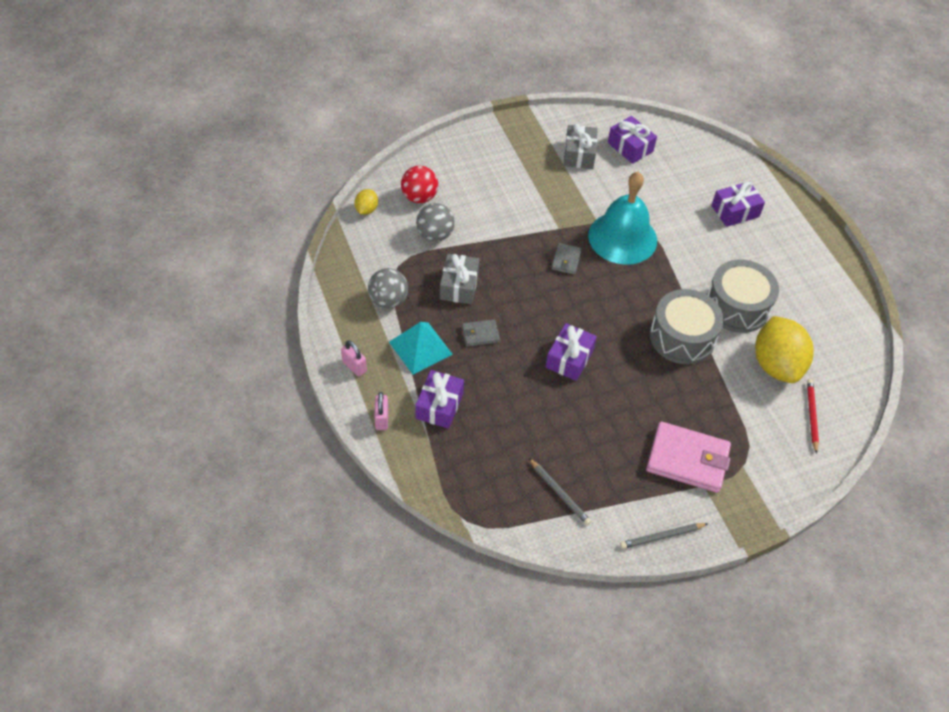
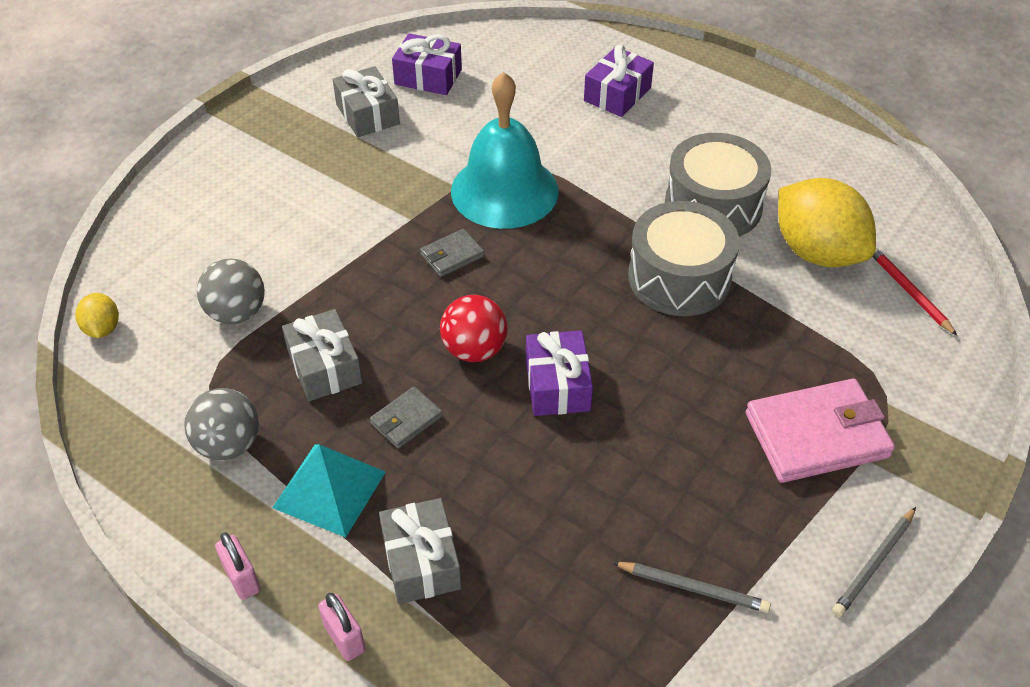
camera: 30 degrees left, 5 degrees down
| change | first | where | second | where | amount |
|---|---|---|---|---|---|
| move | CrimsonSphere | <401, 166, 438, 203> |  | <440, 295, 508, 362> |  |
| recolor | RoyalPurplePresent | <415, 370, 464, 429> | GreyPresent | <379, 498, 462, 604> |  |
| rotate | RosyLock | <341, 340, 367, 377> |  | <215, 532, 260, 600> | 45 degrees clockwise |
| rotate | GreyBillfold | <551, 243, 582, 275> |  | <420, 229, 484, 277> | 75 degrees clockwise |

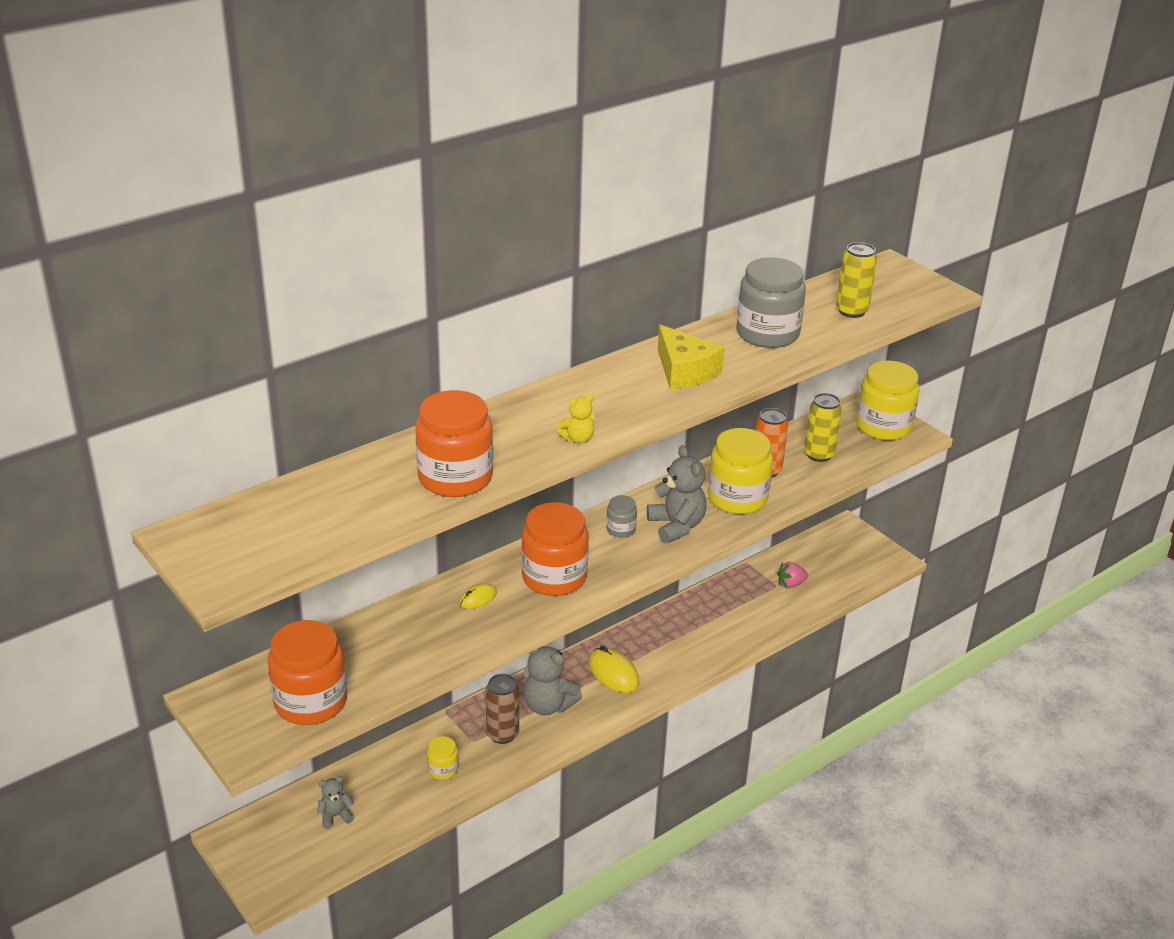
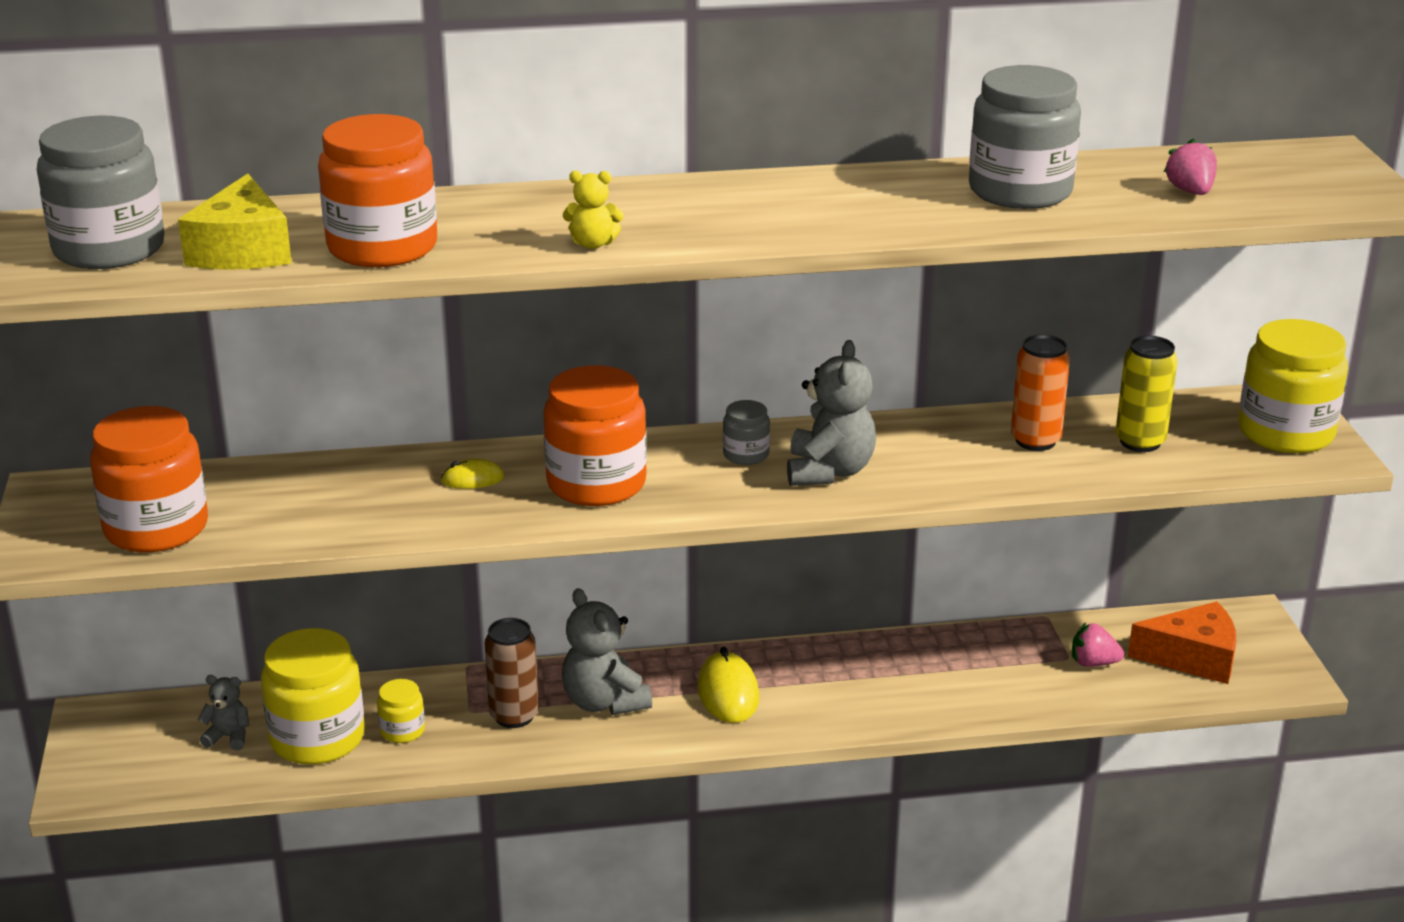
camera: 30 degrees right, 5 degrees down
| change | first | where | second | where | amount |
|---|---|---|---|---|---|
| insert |  |  | GreyJar | <37, 115, 164, 269> |  |
| insert |  |  | OrangePieceOfCheese | <1128, 601, 1236, 684> |  |
| move | YellowPieceOfCheese | <658, 325, 724, 389> |  | <178, 174, 292, 270> |  |
| move | YellowJar | <708, 428, 773, 514> |  | <261, 628, 365, 765> |  |
| replace | YellowCan | <836, 242, 877, 318> | RosyBerry | <1164, 138, 1217, 195> |  |

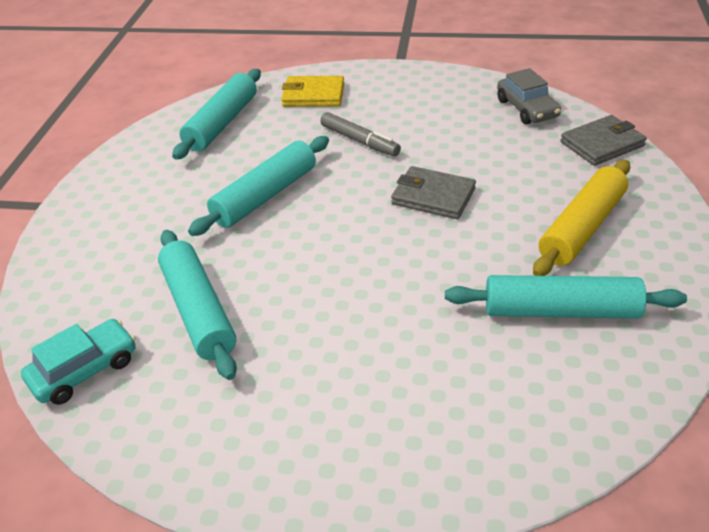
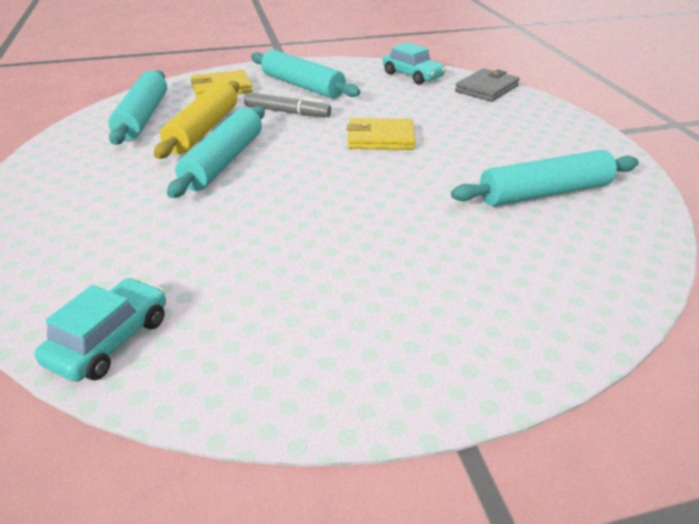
camera: 25 degrees left, 5 degrees down
| change | first | where | second | where | amount |
|---|---|---|---|---|---|
| move | AquaRollingPin | <158, 230, 237, 380> |  | <251, 50, 360, 99> |  |
| move | YellowRollingPin | <533, 160, 630, 276> |  | <154, 81, 240, 159> |  |
| recolor | GreyBillfold | <391, 166, 476, 219> | YellowBillfold | <347, 118, 415, 150> |  |
| recolor | GreyAutomobile | <497, 68, 561, 124> | AquaAutomobile | <383, 42, 446, 85> |  |

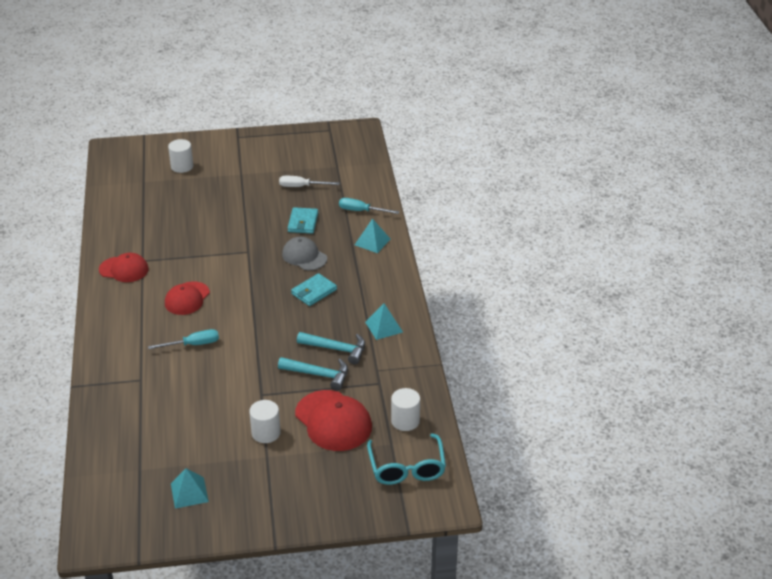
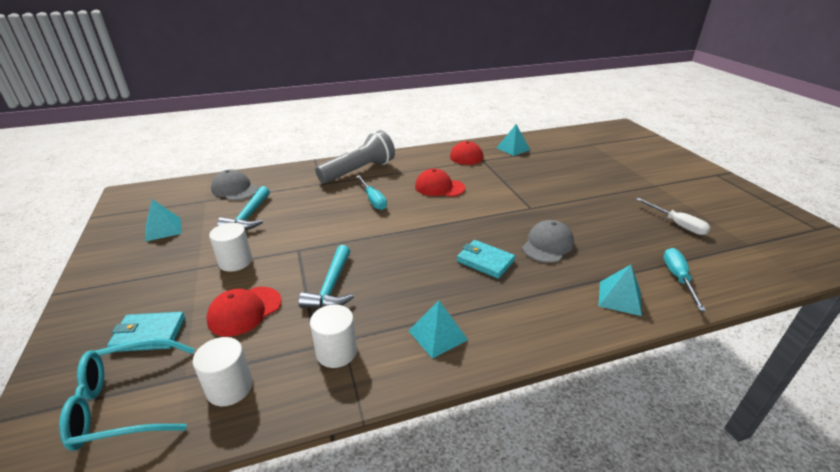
camera: 80 degrees right, 5 degrees down
| change | first | where | second | where | amount |
|---|---|---|---|---|---|
| insert |  |  | GreyPeakedCap | <211, 169, 258, 201> |  |
| insert |  |  | GreyTorch | <315, 130, 395, 183> |  |
| insert |  |  | AquaPyramidShape | <496, 124, 530, 156> |  |
| move | WhiteSolidCylinder | <168, 139, 193, 173> |  | <310, 304, 357, 368> |  |
| move | AquaBillfold | <288, 207, 318, 234> |  | <107, 312, 185, 352> |  |
| move | AquaCarpenter'sHammer | <297, 332, 365, 365> |  | <217, 186, 270, 230> |  |
| rotate | WhiteHandScrewdriver | <279, 176, 339, 187> |  | <636, 198, 711, 235> | 150 degrees clockwise |
| resize | CrimsonPeakedCap | <295, 390, 372, 451> |  | <206, 287, 282, 337> | x0.66 |

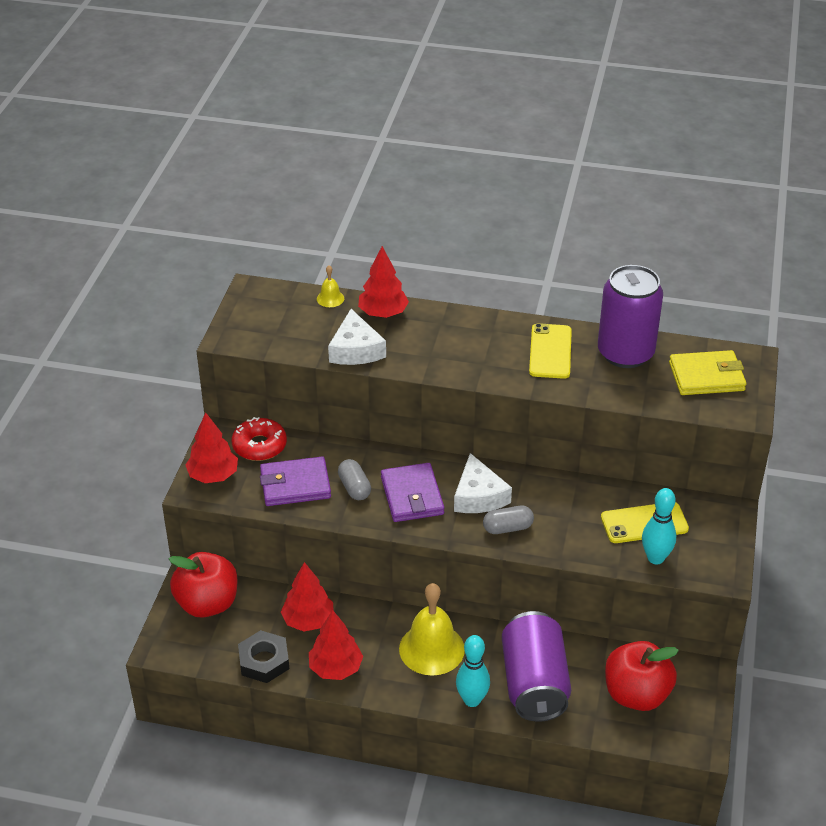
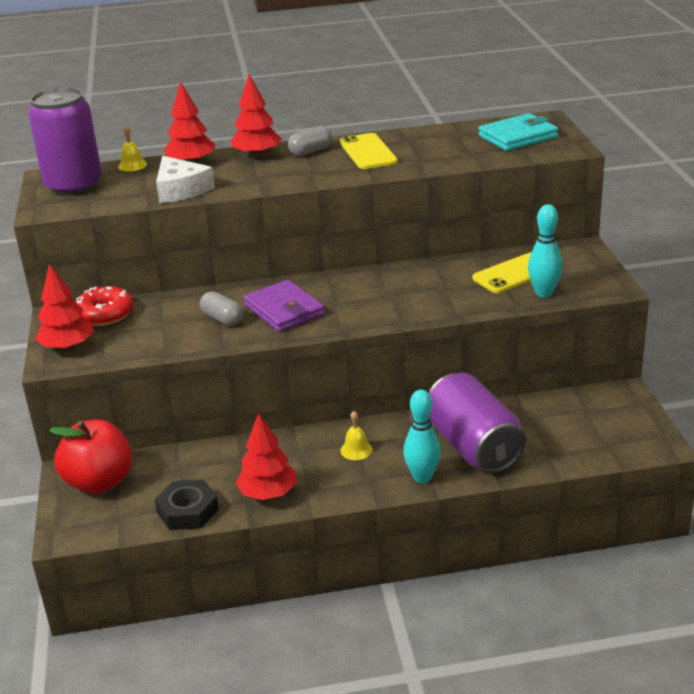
camera: 20 degrees left, 10 degrees down
| change | first | where | second | where | amount |
|---|---|---|---|---|---|
| delete | RoyalPurpleBillfold | <260, 456, 331, 506> |  |  |  |
| delete | WhitePieceOfCheese | <454, 453, 512, 513> |  |  |  |
| delete | CrimsonToyApple | <605, 641, 679, 711> |  |  |  |
| move | CrimsonTree | <281, 562, 334, 632> |  | <231, 74, 282, 158> |  |
| move | GreyCapsule | <483, 506, 534, 534> |  | <288, 126, 332, 156> |  |
| move | RoyalPurpleCan | <598, 265, 663, 368> |  | <28, 87, 102, 196> |  |
| recolor | YellowBillfold | <669, 350, 746, 395> | AquaBillfold | <479, 113, 558, 151> |  |
| resize | YellowHandBell | <399, 583, 465, 676> |  | <340, 411, 372, 460> | x0.46 |

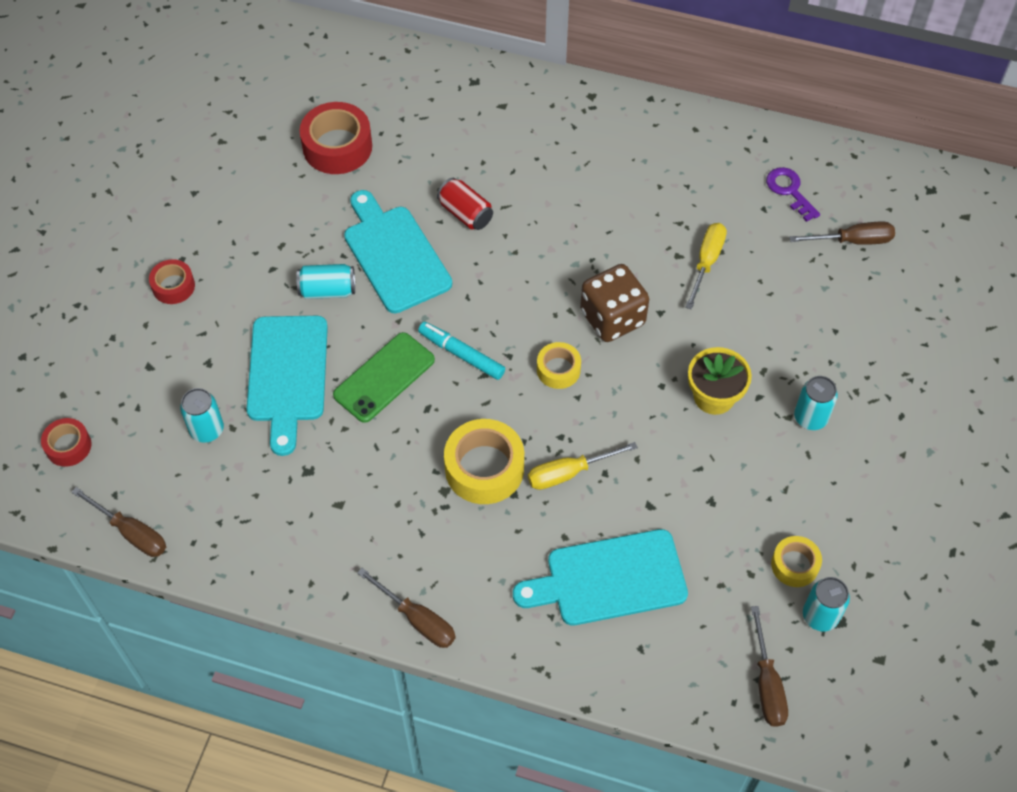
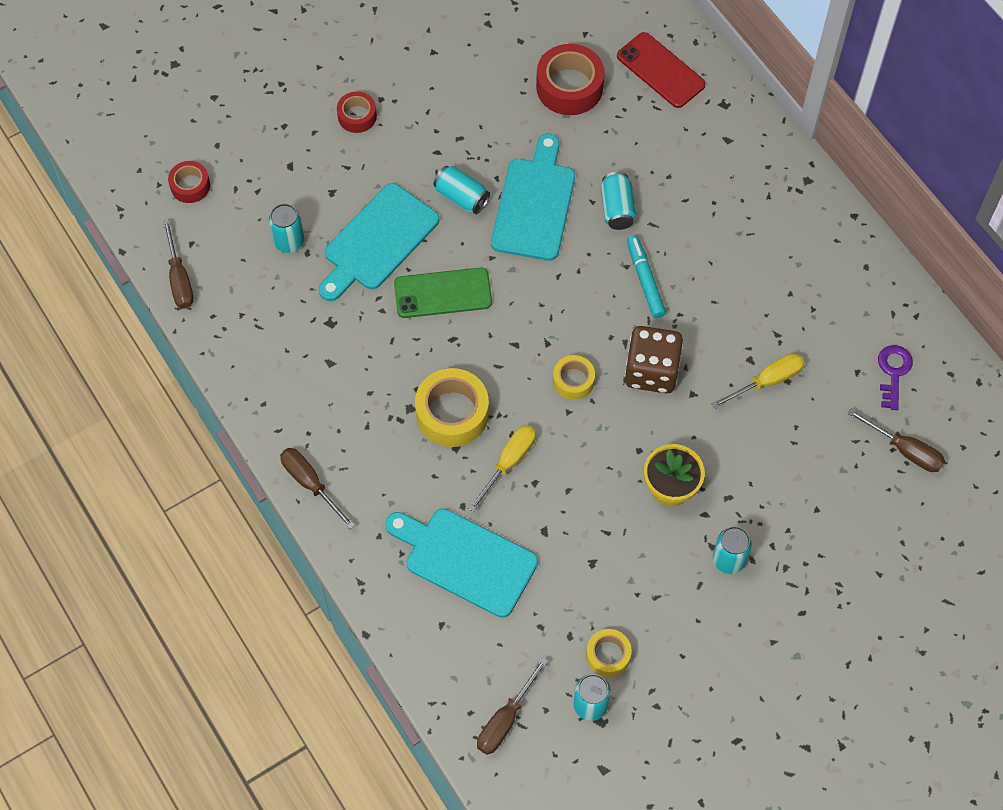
camera: 40 degrees right, 5 degrees up
| change | first | where | second | where | amount |
|---|---|---|---|---|---|
| insert |  |  | CrimsonMobilePhone | <617, 32, 706, 108> |  |
| move | AquaMarker | <418, 322, 505, 380> |  | <627, 235, 666, 318> |  |
| recolor | CrimsonCan | <437, 178, 493, 230> | AquaCan | <601, 172, 636, 230> |  |
| rotate | BrownHandScrewdriver | <357, 568, 456, 648> |  | <280, 448, 355, 529> | 150 degrees clockwise |
| rotate | YellowHandScrewdriver | <528, 442, 638, 490> |  | <468, 425, 536, 512> | 105 degrees clockwise |

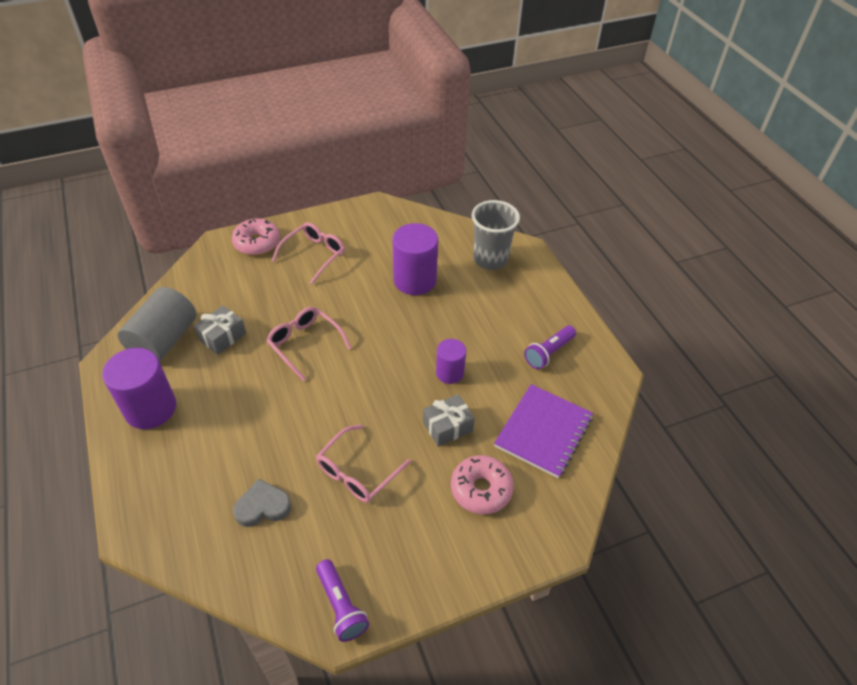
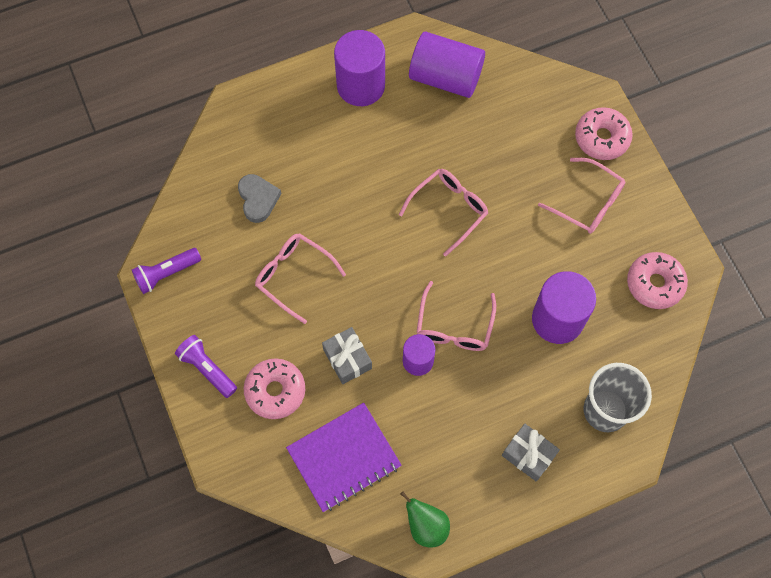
camera: 90 degrees right, 20 degrees up
| change | first | where | second | where | amount |
|---|---|---|---|---|---|
| insert |  |  | GreenToyPear | <401, 491, 450, 547> |  |
| insert |  |  | RosyGlasses | <416, 281, 496, 351> |  |
| insert |  |  | RosyDonut | <627, 252, 688, 309> |  |
| move | GreyPresent | <194, 305, 246, 355> |  | <502, 424, 560, 482> |  |
| move | RoyalPurpleTorch | <524, 326, 576, 369> |  | <175, 335, 237, 398> |  |
| recolor | GreySolidCylinder | <117, 287, 197, 362> | RoyalPurpleSolidCylinder | <409, 32, 485, 98> |  |
| rotate | RoyalPurpleNotebook | <494, 384, 593, 478> |  | <286, 403, 402, 512> | 60 degrees counterclockwise |

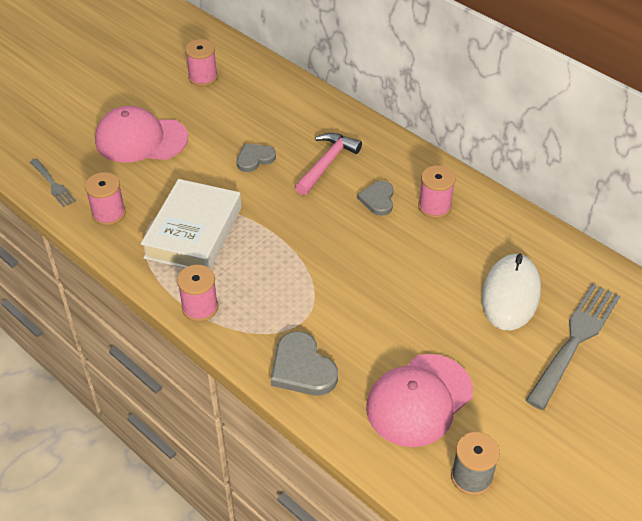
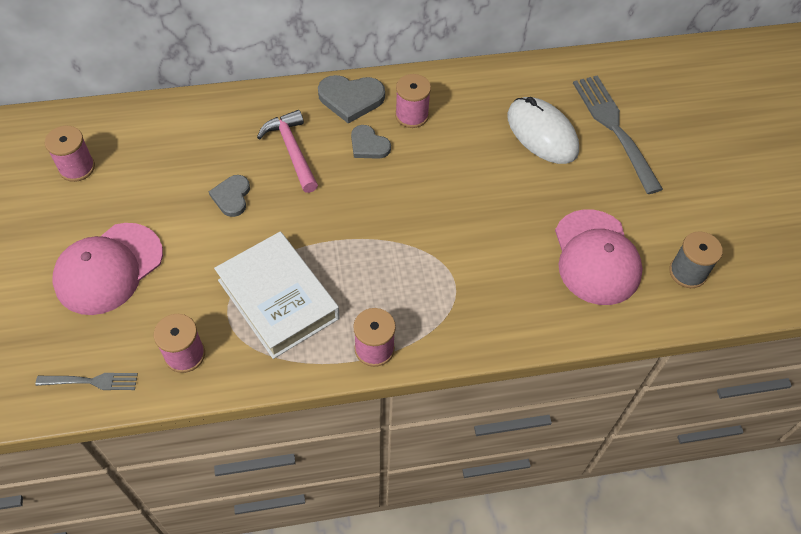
camera: 55 degrees left, 10 degrees up
| change | first | where | second | where | amount |
|---|---|---|---|---|---|
| move | GreyHeartShape | <271, 331, 338, 395> |  | <318, 75, 385, 124> |  |

